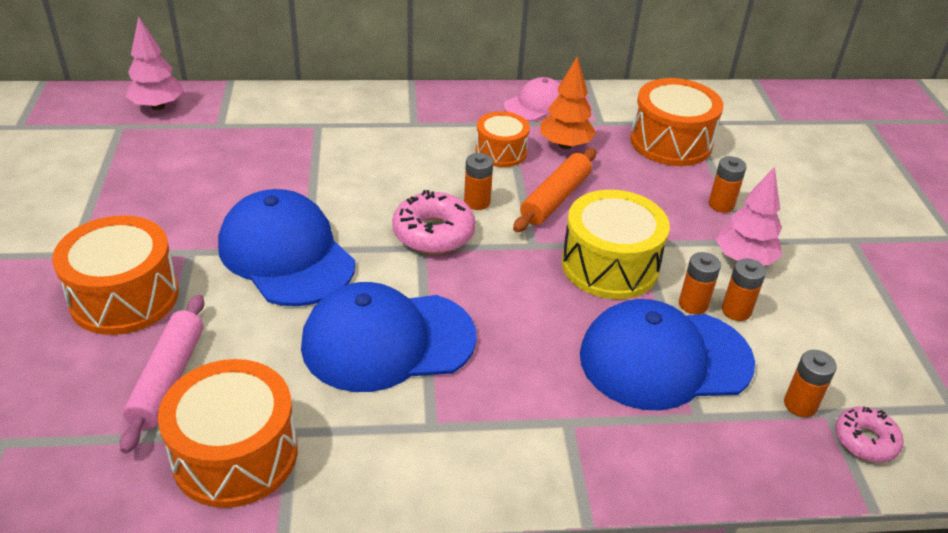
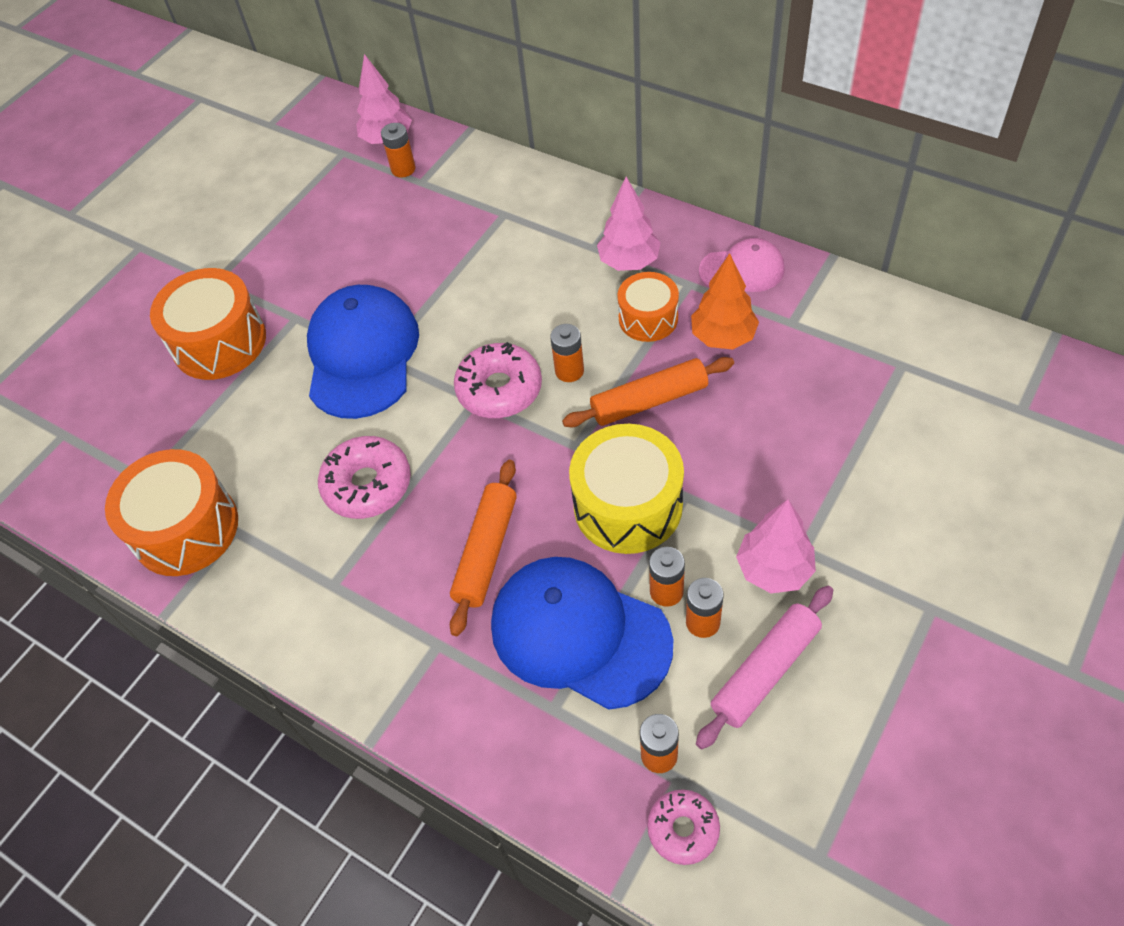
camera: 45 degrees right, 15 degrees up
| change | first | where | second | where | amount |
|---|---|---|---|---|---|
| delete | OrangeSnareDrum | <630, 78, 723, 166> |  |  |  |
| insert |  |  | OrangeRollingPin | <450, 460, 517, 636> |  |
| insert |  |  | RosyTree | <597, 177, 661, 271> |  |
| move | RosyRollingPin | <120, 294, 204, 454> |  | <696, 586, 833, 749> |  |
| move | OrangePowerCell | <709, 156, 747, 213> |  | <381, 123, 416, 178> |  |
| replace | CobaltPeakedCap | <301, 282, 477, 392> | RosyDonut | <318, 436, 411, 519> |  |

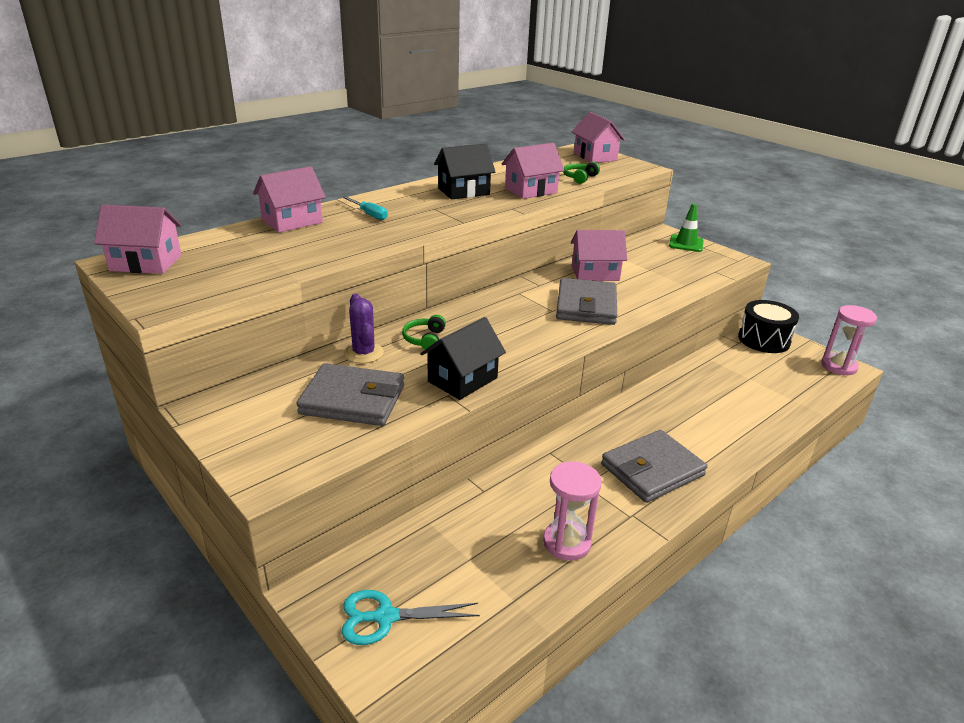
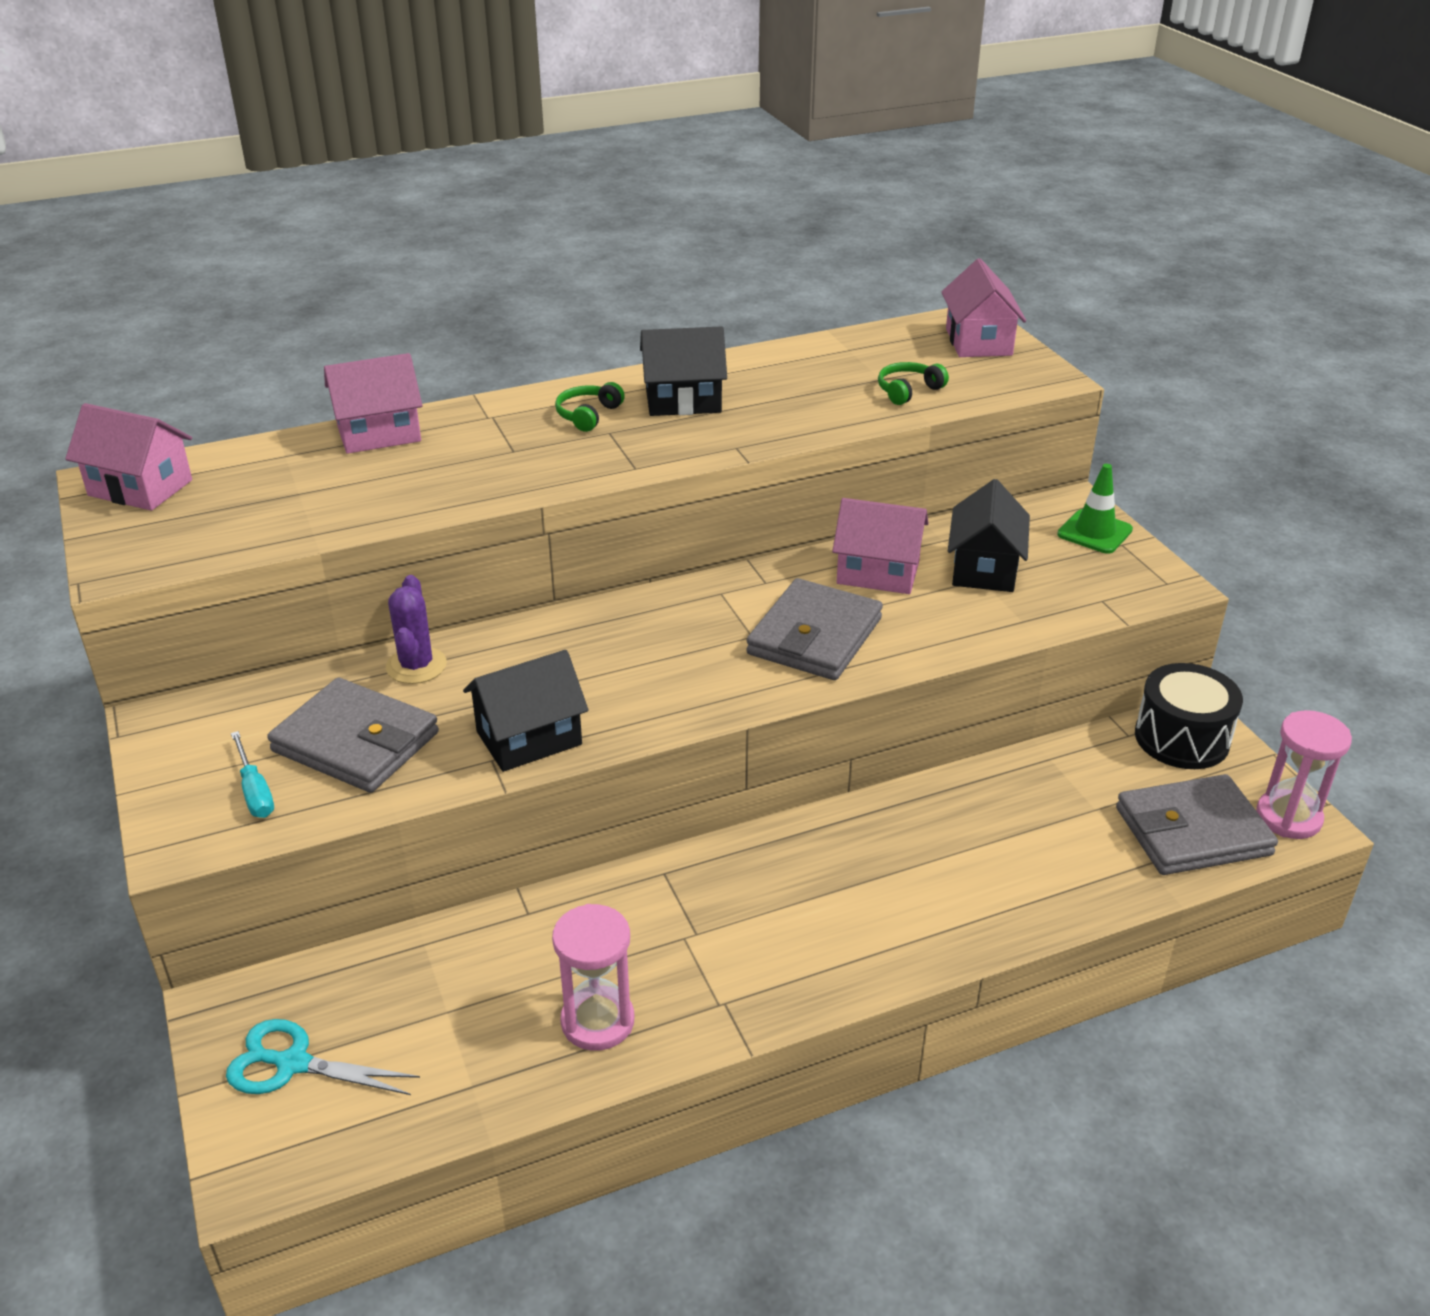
camera: 20 degrees right, 5 degrees up
| change | first | where | second | where | amount |
|---|---|---|---|---|---|
| delete | RosyHouse | <502, 143, 565, 199> |  |  |  |
| insert |  |  | BlackHouse | <948, 479, 1030, 592> |  |
| move | AquaHandScrewdriver | <342, 196, 388, 220> |  | <231, 731, 274, 818> |  |
| move | GreenHeadphones | <402, 315, 446, 350> |  | <555, 382, 625, 432> |  |
| move | GreyBillfold | <601, 430, 708, 503> |  | <1116, 774, 1278, 875> |  |

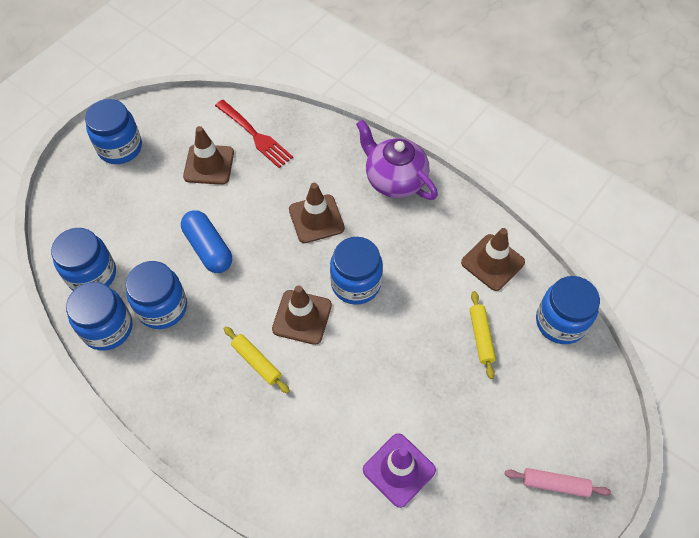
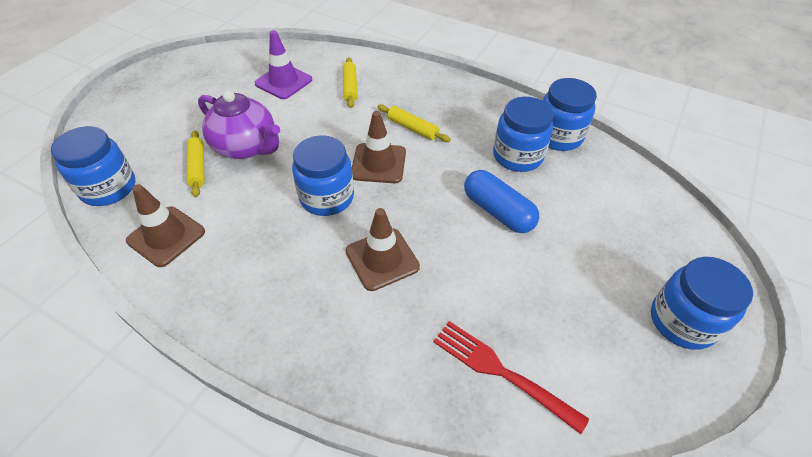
camera: 170 degrees right, 10 degrees down
| change | first | where | second | where | amount |
|---|---|---|---|---|---|
| delete | CobaltJar | <51, 228, 116, 291> |  |  |  |
| delete | BrownTrafficCone | <183, 126, 234, 185> |  |  |  |
| delete | RosyRollingPin | <505, 468, 611, 497> |  |  |  |
| insert |  |  | YellowRollingPin | <343, 57, 357, 108> |  |
| move | RoyalPurpleChinaTeapot | <356, 120, 438, 200> |  | <198, 90, 280, 159> |  |

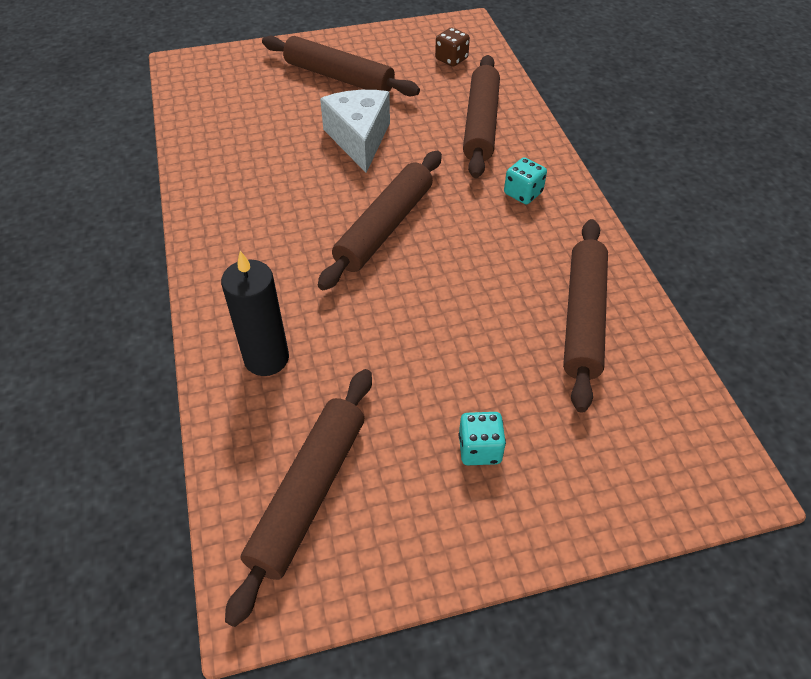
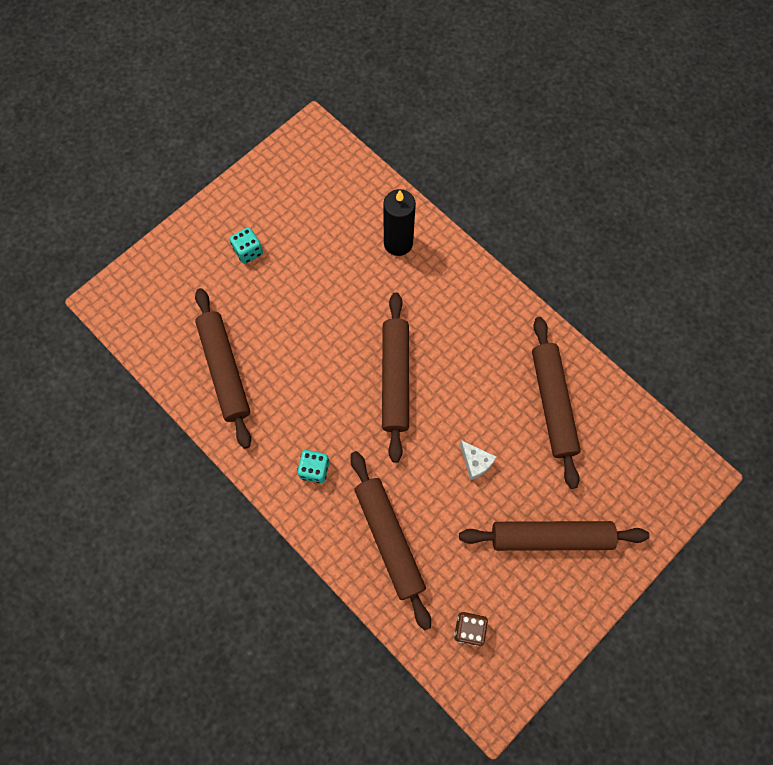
camera: 150 degrees right, 20 degrees up
| change | first | where | second | where | amount |
|---|---|---|---|---|---|
| move | BrownRollingPin | <225, 369, 372, 627> |  | <532, 317, 581, 489> |  |
| resize | WhitePieceOfCheese | <320, 90, 390, 173> |  | <460, 440, 496, 480> | x0.51 |

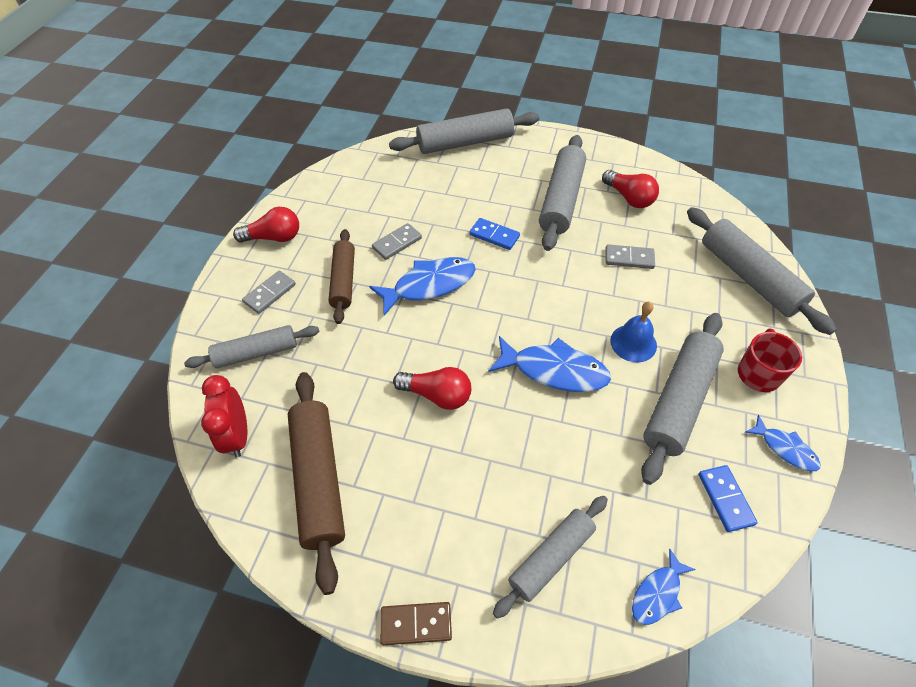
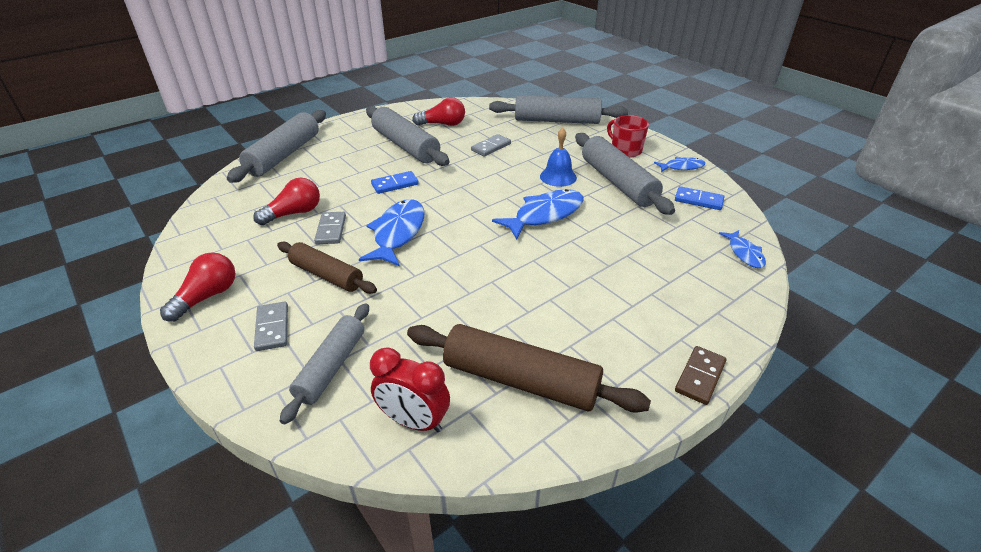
camera: 55 degrees left, 15 degrees down
| change | first | where | second | where | amount |
|---|---|---|---|---|---|
| delete | GreyRollingPin | <493, 496, 608, 619> |  |  |  |
| move | CrimsonBulb | <393, 367, 471, 410> |  | <253, 178, 320, 225> |  |

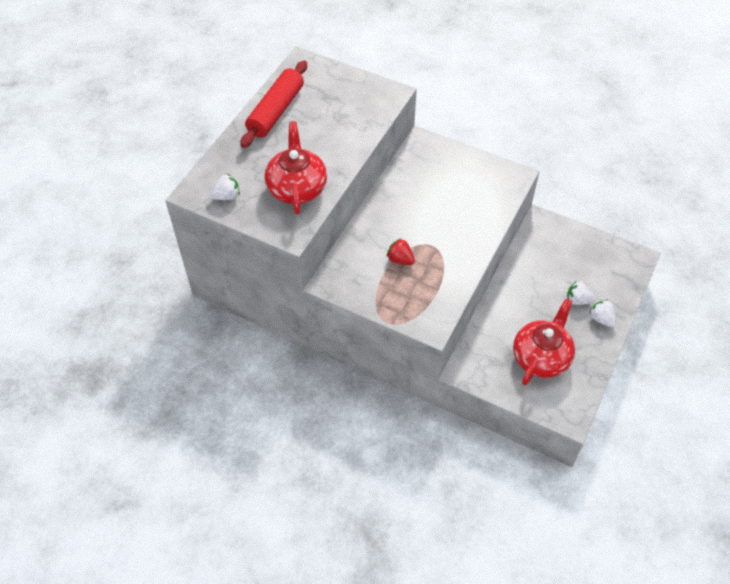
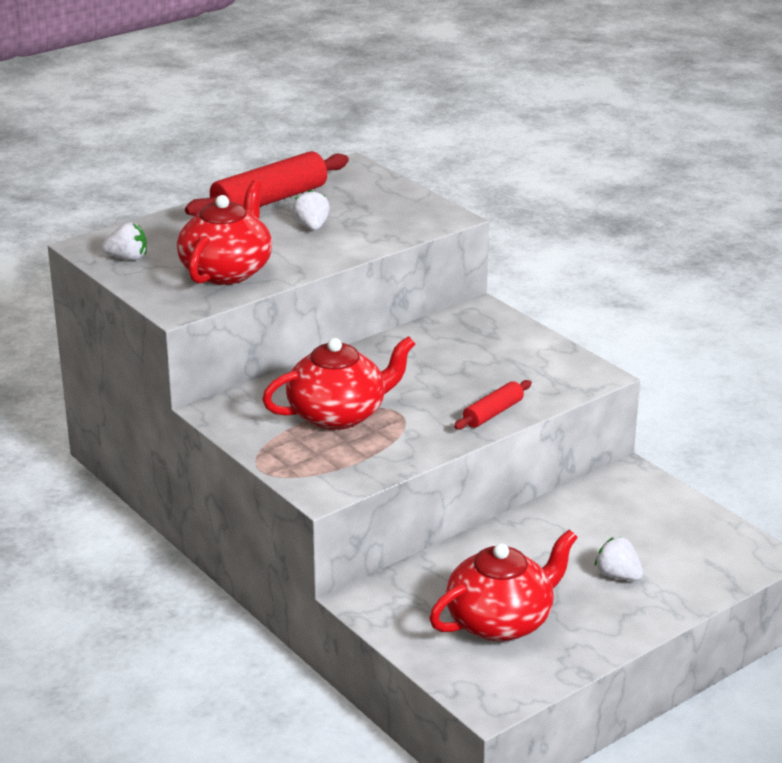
camera: 25 degrees right, 25 degrees down
| change | first | where | second | where | amount |
|---|---|---|---|---|---|
| insert |  |  | CrimsonRollingPin | <454, 380, 532, 430> |  |
| move | WhiteBerry | <589, 300, 616, 327> |  | <293, 190, 330, 230> |  |
| replace | CrimsonBerry | <387, 239, 415, 265> | CrimsonChinaTeapot | <262, 336, 415, 430> |  |

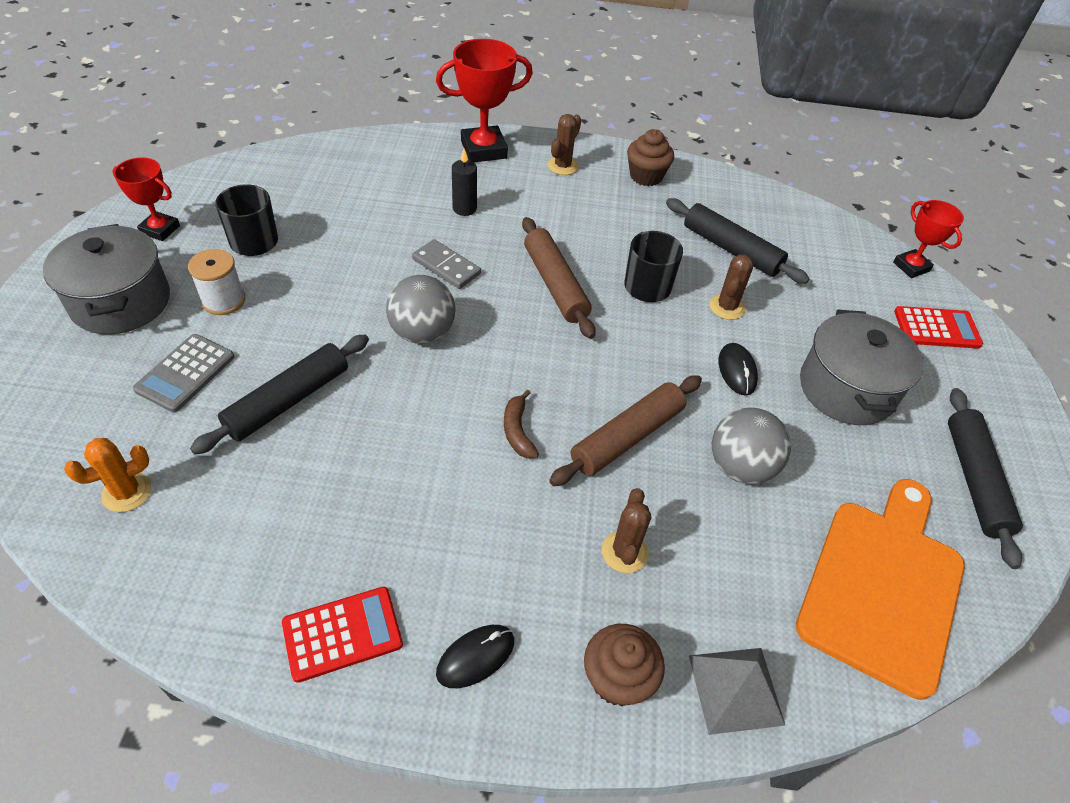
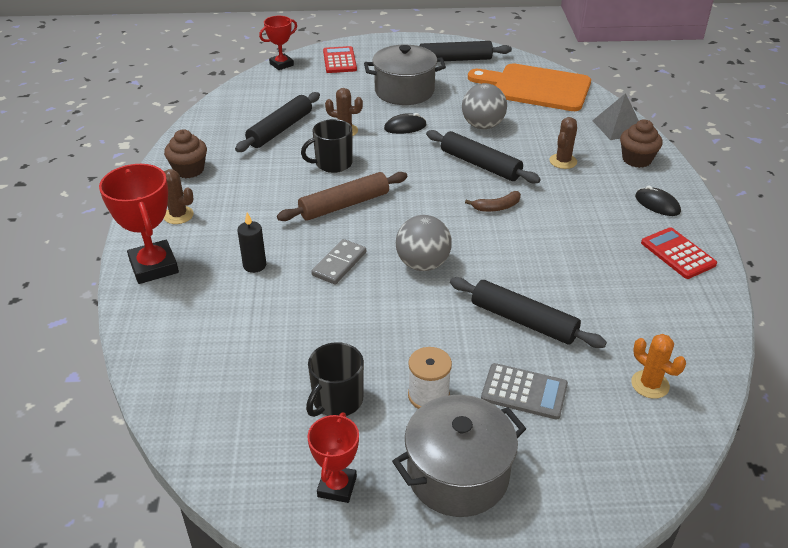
camera: 95 degrees left, 10 degrees down
| change | first | where | second | where | amount |
|---|---|---|---|---|---|
| recolor | BrownRollingPin | <549, 375, 702, 486> | BlackRollingPin | <426, 130, 541, 184> |  |
| rotate | BrownPricklyPlant | <602, 488, 651, 573> |  | <550, 117, 577, 169> | 60 degrees counterclockwise |

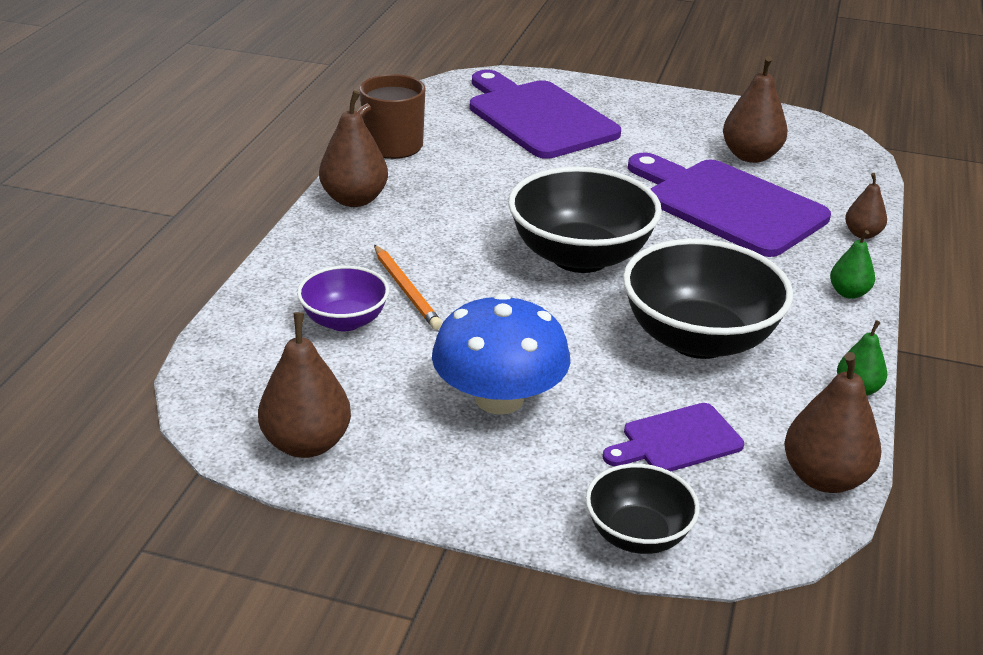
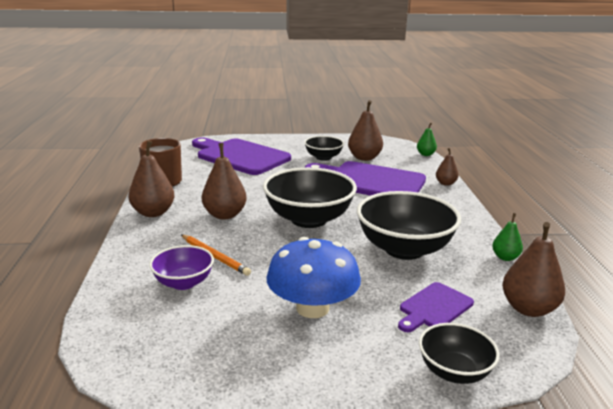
camera: 20 degrees left, 10 degrees down
| change | first | where | second | where | amount |
|---|---|---|---|---|---|
| insert |  |  | BlackDeepDish | <304, 136, 344, 161> |  |
| move | BrownToyPear | <258, 312, 351, 458> |  | <202, 143, 247, 220> |  |
| move | GreenToyPear | <830, 230, 875, 299> |  | <417, 122, 437, 156> |  |

